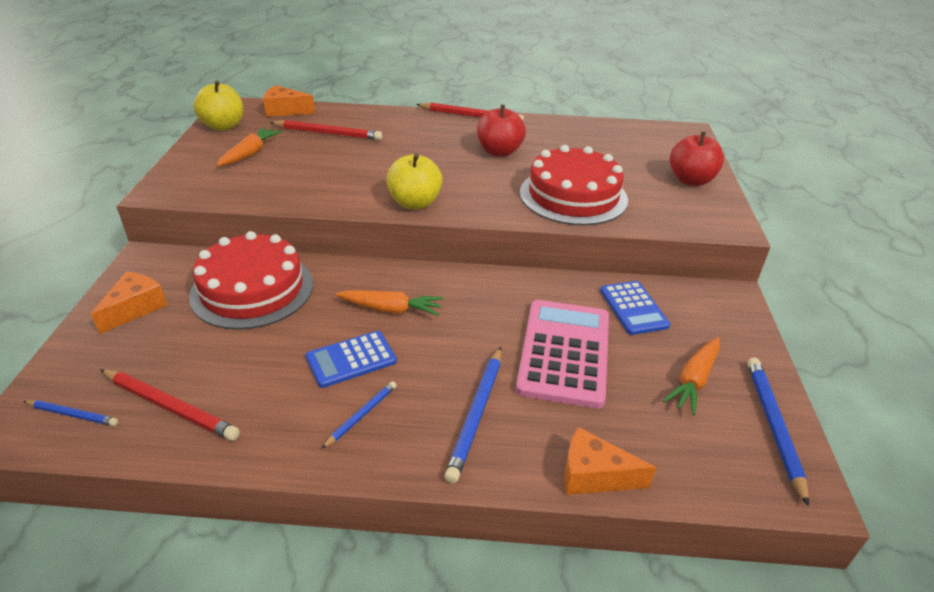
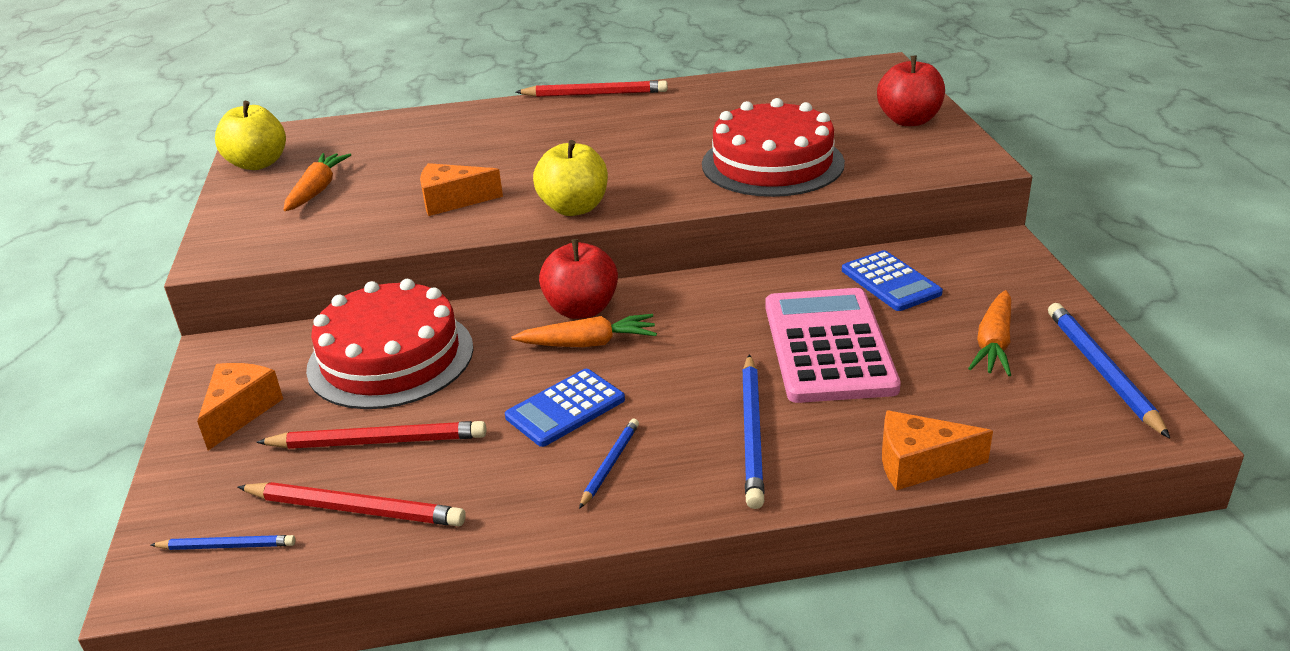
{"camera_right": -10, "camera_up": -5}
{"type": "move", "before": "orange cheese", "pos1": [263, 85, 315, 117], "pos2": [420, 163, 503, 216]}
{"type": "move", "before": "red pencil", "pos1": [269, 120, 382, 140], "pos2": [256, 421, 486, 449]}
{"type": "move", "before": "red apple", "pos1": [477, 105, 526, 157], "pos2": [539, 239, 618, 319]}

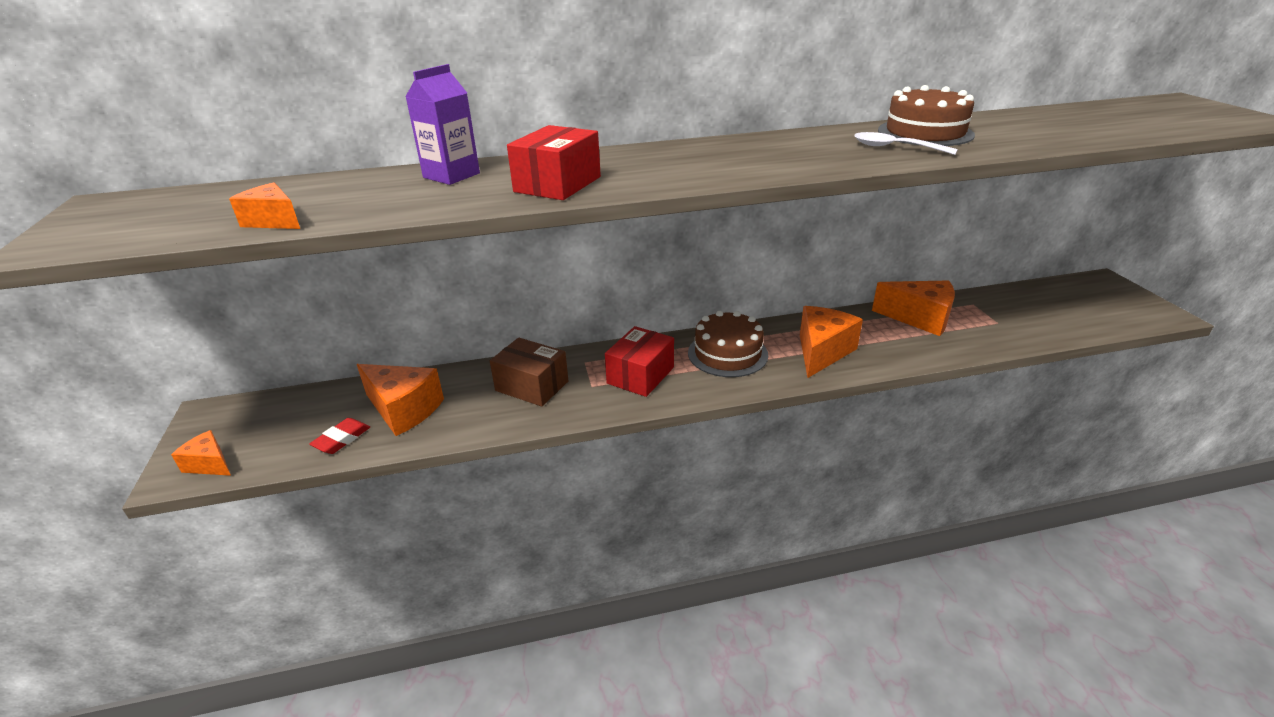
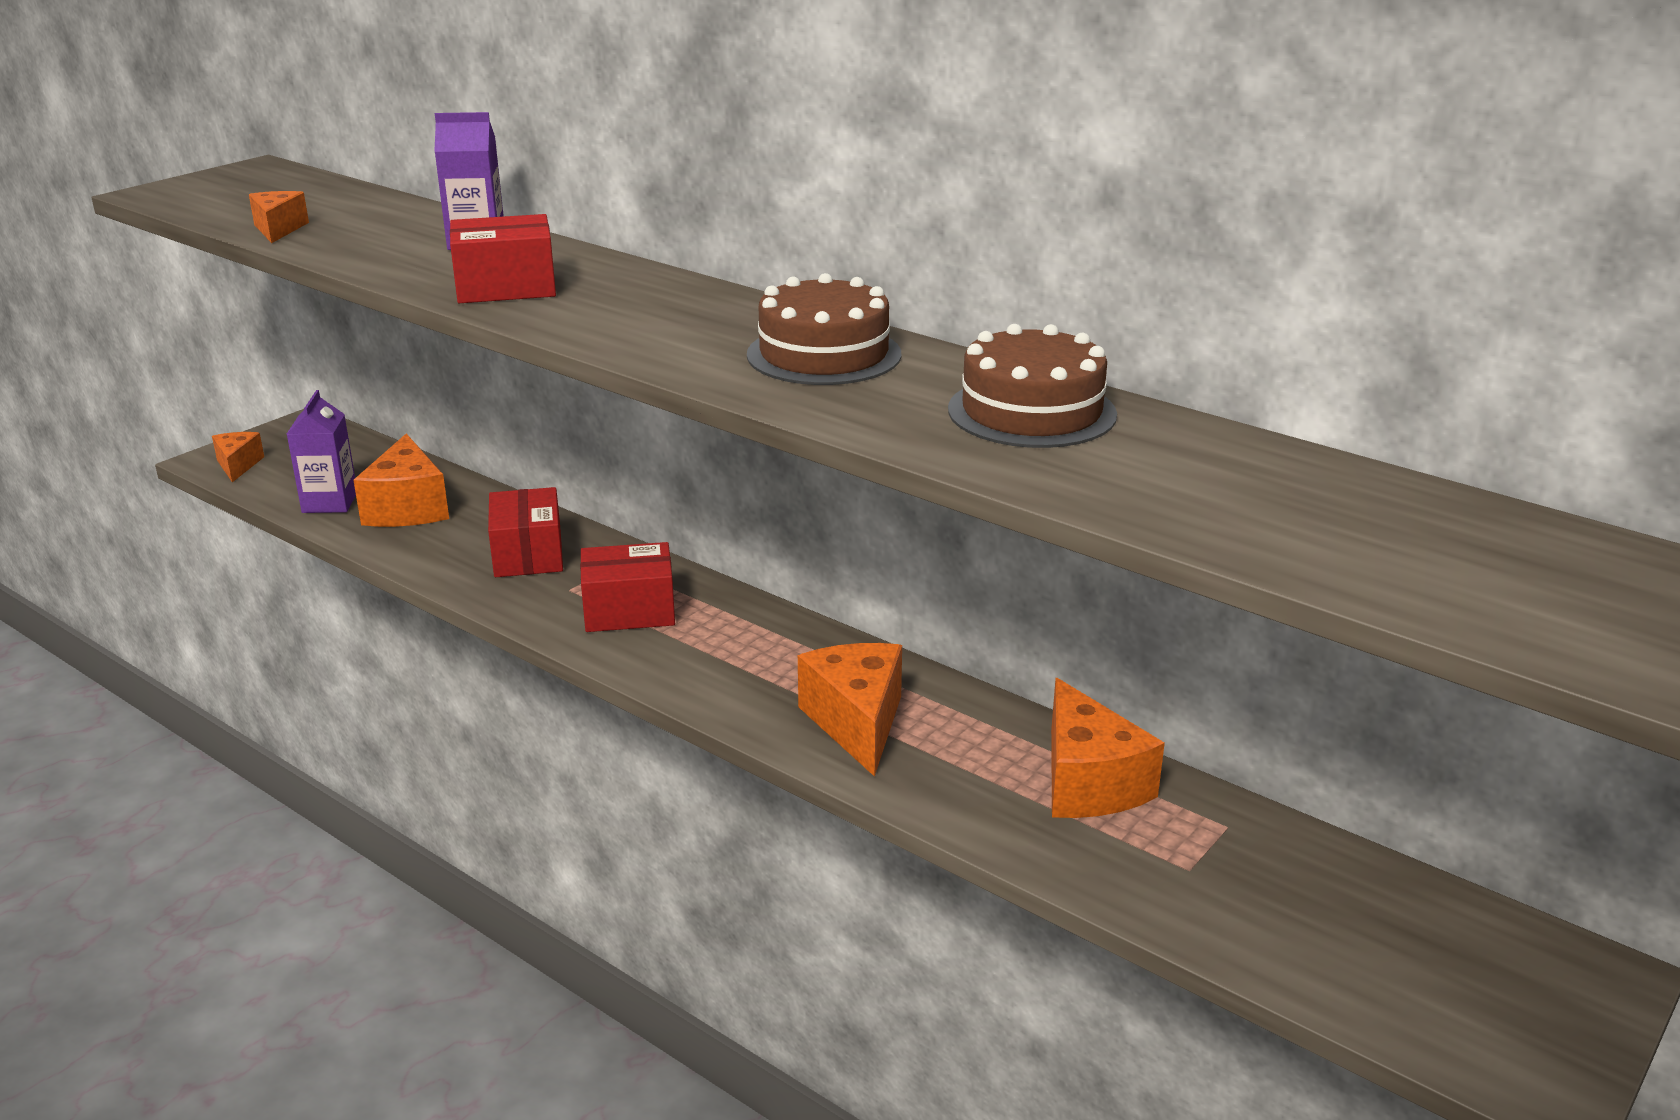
{"camera_right": 50, "camera_up": -5}
{"type": "delete", "before": "white spoon", "pos1": [854, 132, 958, 155]}
{"type": "move", "before": "brown cake", "pos1": [688, 311, 768, 377], "pos2": [747, 273, 902, 385]}
{"type": "replace", "before": "red eraser", "after": "purple carton", "pos1": [310, 418, 370, 454], "pos2": [287, 390, 356, 513]}
{"type": "recolor", "before": "brown box", "after": "red box", "pos1": [490, 337, 568, 407], "pos2": [488, 487, 563, 577]}
{"type": "rotate", "before": "orange cheese", "pos1": [800, 306, 863, 378], "pos2": [798, 643, 902, 777], "turn": -90}

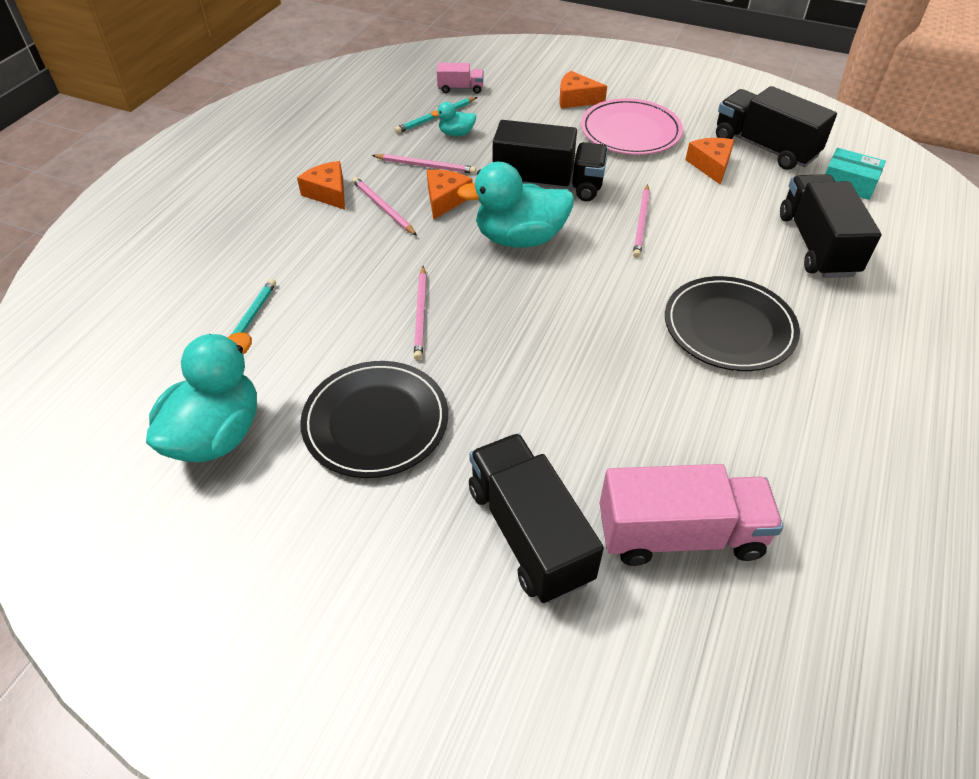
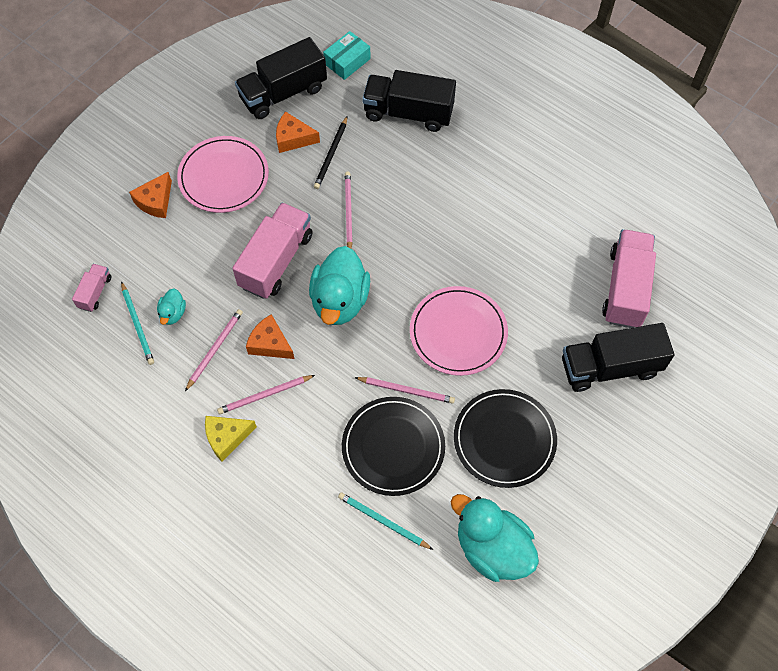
{"camera_right": -75, "camera_up": 15}
{"type": "insert", "after": "black pencil", "pos2": [314, 117, 347, 189]}
{"type": "insert", "after": "pink plate", "pos2": [410, 286, 508, 376]}
{"type": "move", "before": "black plate", "pos1": [665, 276, 800, 371], "pos2": [342, 397, 445, 496]}
{"type": "recolor", "before": "orange cheese", "after": "yellow cheese", "pos1": [297, 161, 345, 210], "pos2": [205, 416, 257, 462]}
{"type": "recolor", "before": "black truck", "after": "pink truck", "pos1": [493, 120, 608, 201], "pos2": [232, 202, 313, 299]}
{"type": "rotate", "before": "pink pencil", "pos1": [633, 184, 650, 258], "pos2": [345, 172, 353, 249], "turn": -120}

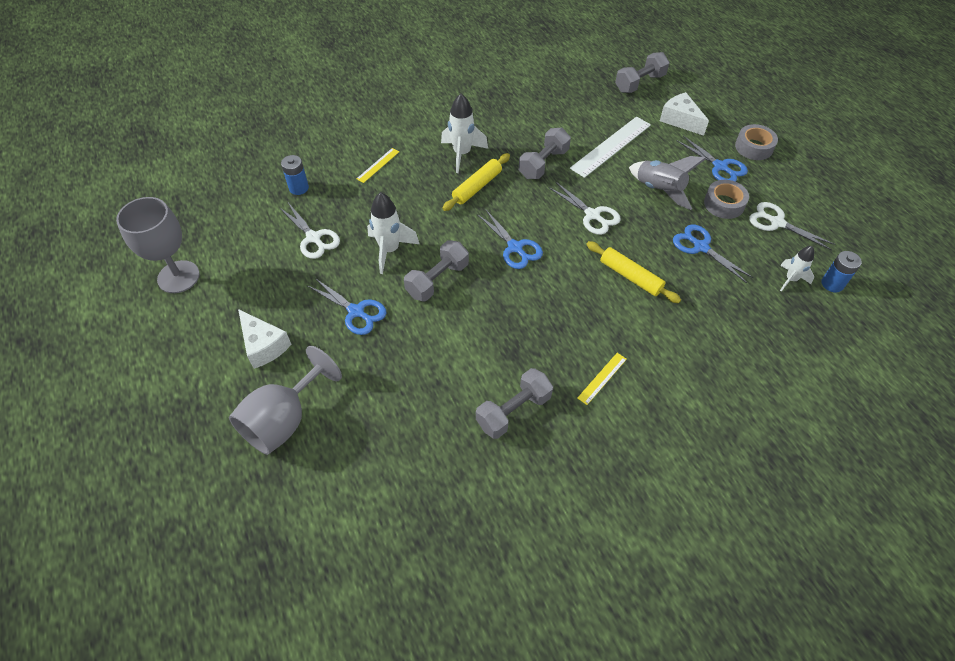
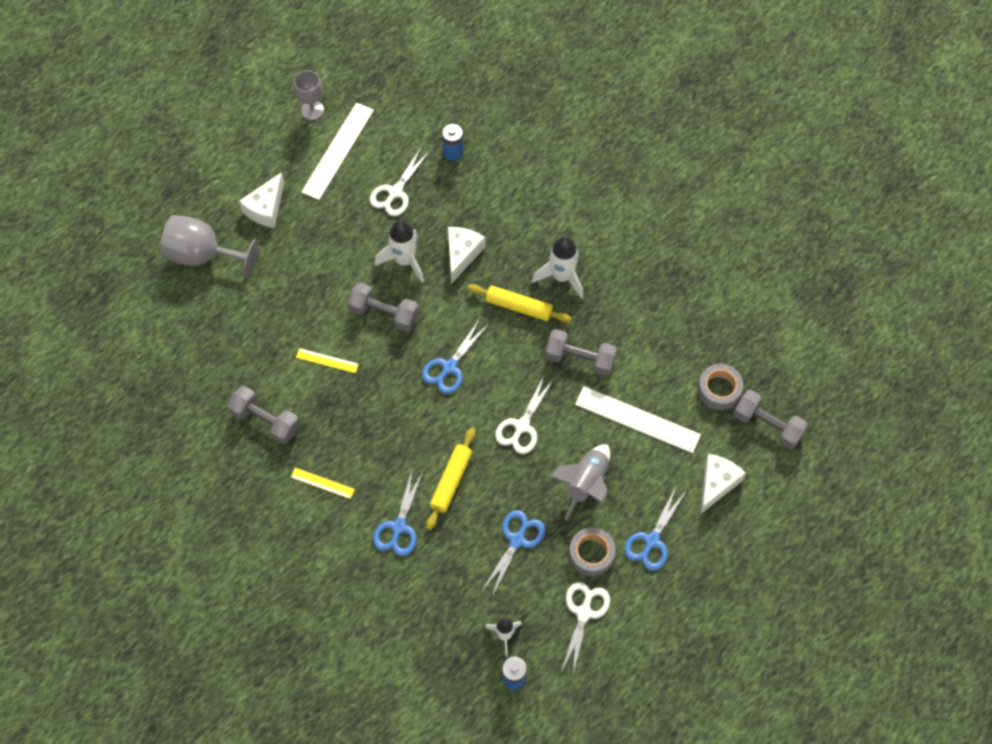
{"camera_right": 70, "camera_up": 10}
{"type": "insert", "after": "white ruler", "pos2": [301, 103, 374, 200]}
{"type": "insert", "after": "white cheese", "pos2": [448, 227, 485, 284]}
{"type": "move", "before": "blue scissors", "pos1": [307, 278, 386, 335], "pos2": [373, 471, 423, 556]}
{"type": "move", "before": "yellow ruler", "pos1": [356, 148, 399, 183], "pos2": [296, 348, 359, 373]}
{"type": "move", "before": "grey tape", "pos1": [735, 124, 778, 160], "pos2": [698, 364, 743, 410]}
{"type": "resize", "before": "grey goblet", "pos1": [116, 197, 200, 293], "pos2": [294, 70, 324, 120], "scale": 0.61}

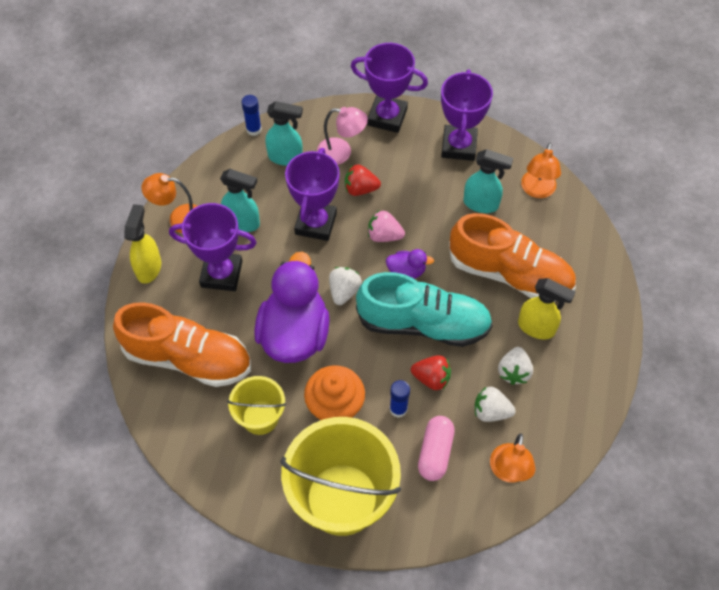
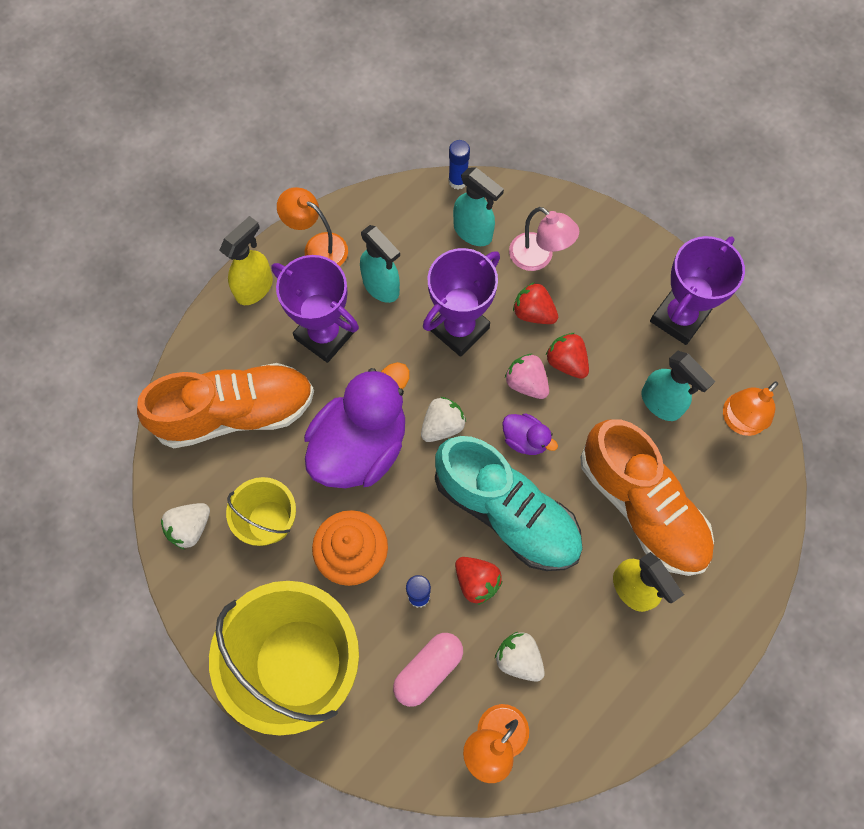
{"camera_right": 30, "camera_up": 10}
{"type": "delete", "before": "purple trophy", "pos1": [351, 43, 428, 133]}
{"type": "insert", "after": "red strawberry", "pos2": [546, 333, 589, 379]}
{"type": "move", "before": "white strawberry", "pos1": [498, 347, 533, 385], "pos2": [161, 503, 210, 550]}
{"type": "rotate", "before": "orange shoe", "pos1": [113, 302, 251, 387], "pos2": [137, 363, 314, 448], "turn": -60}

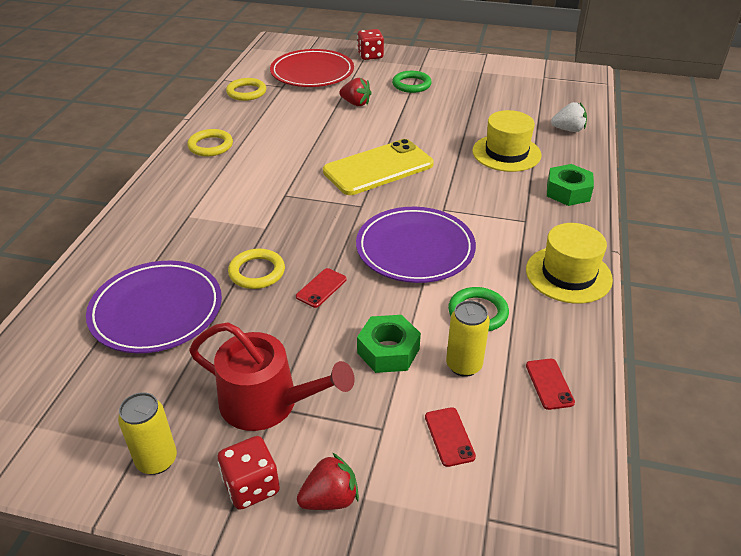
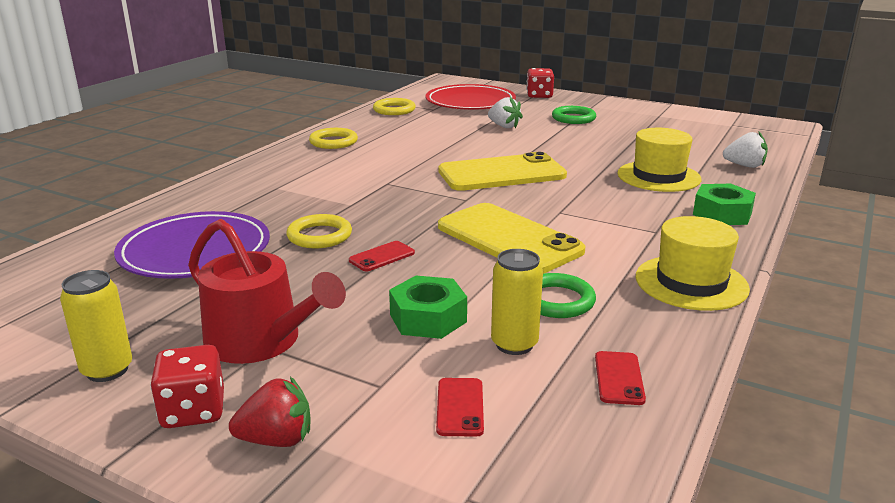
{"camera_right": 15, "camera_up": -15}
{"type": "replace", "before": "purple plate", "after": "yellow phone", "pos1": [356, 207, 476, 283], "pos2": [438, 203, 585, 274]}
{"type": "recolor", "before": "red strawberry", "after": "white strawberry", "pos1": [339, 78, 372, 106], "pos2": [488, 97, 523, 128]}

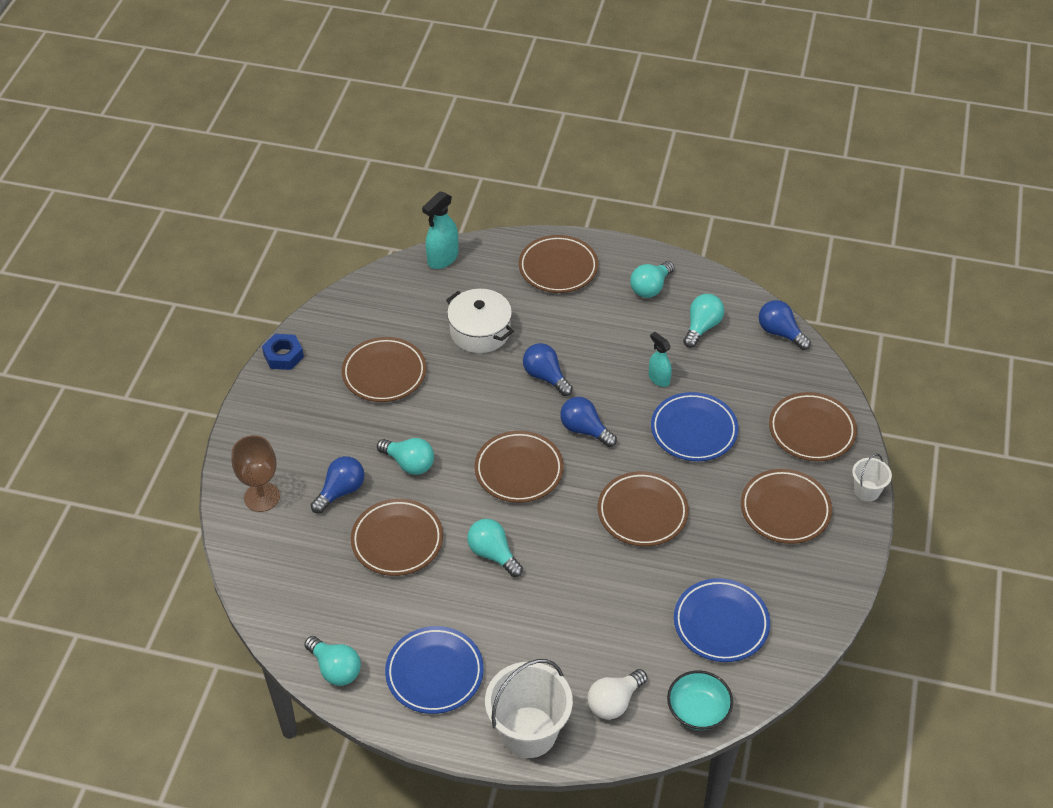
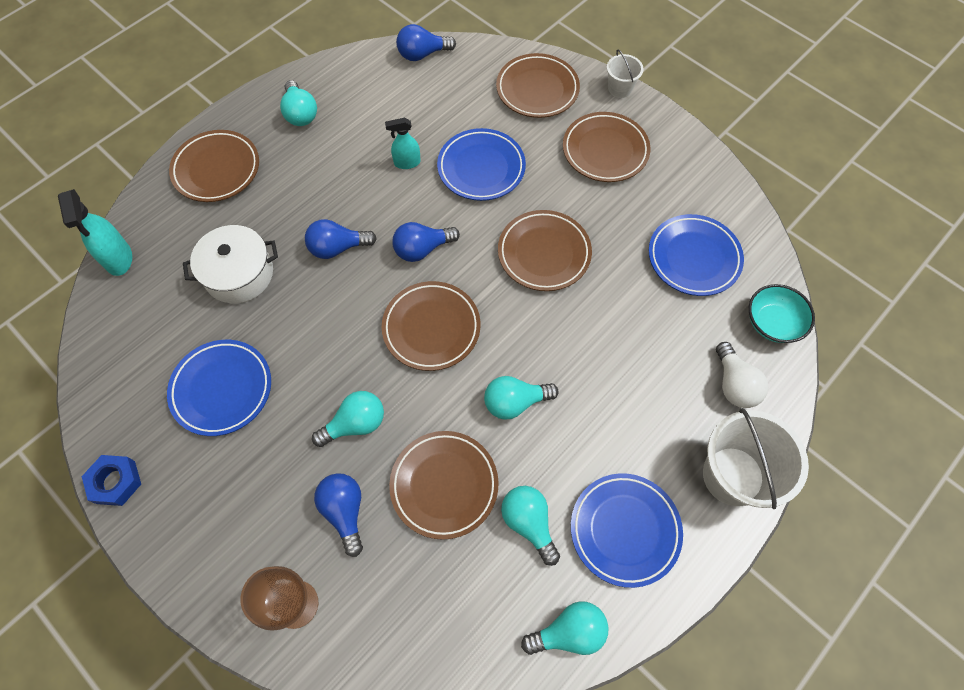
{"camera_right": -60, "camera_up": 15}
{"type": "move", "before": "turquoise light bulb", "pos1": [683, 294, 724, 348], "pos2": [501, 486, 560, 566]}
{"type": "recolor", "before": "brown plate", "after": "blue plate", "pos1": [342, 337, 426, 402], "pos2": [167, 340, 271, 436]}

